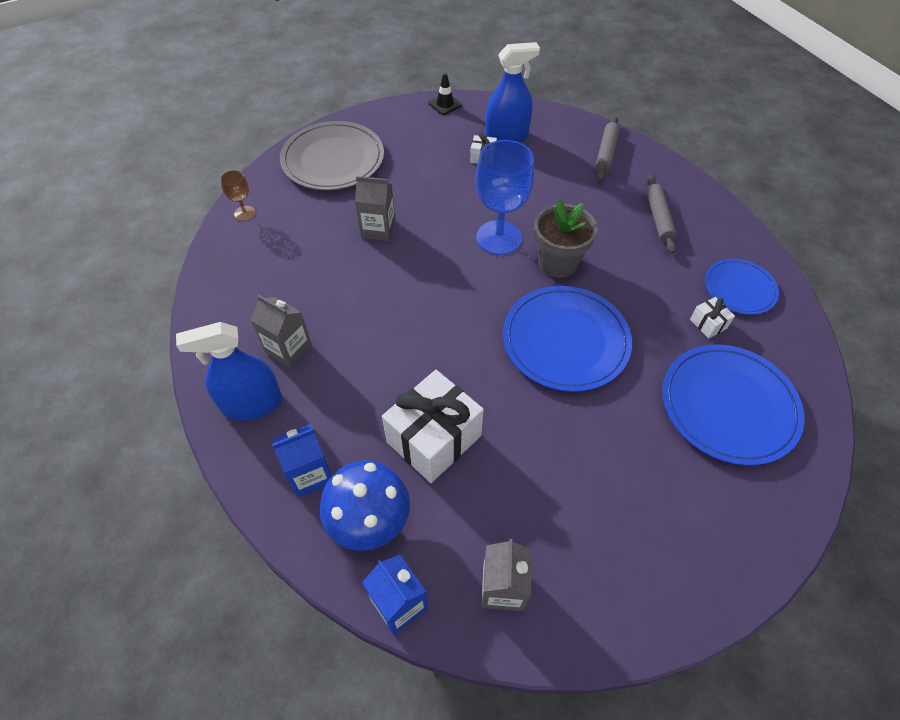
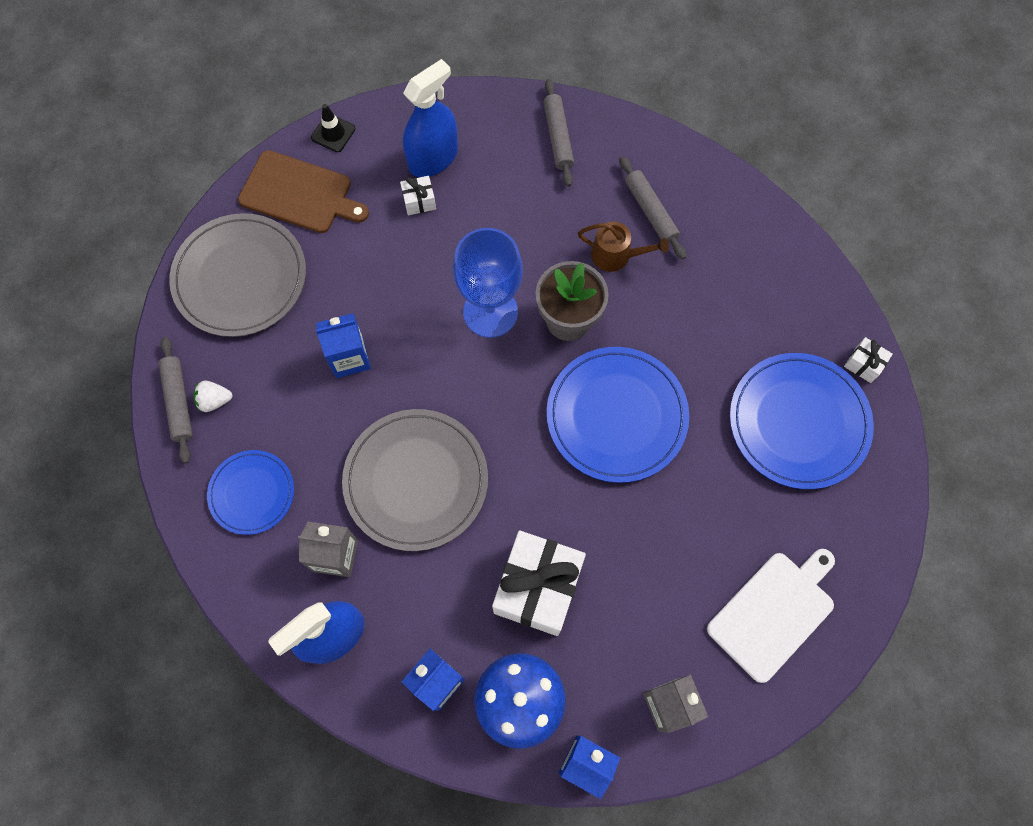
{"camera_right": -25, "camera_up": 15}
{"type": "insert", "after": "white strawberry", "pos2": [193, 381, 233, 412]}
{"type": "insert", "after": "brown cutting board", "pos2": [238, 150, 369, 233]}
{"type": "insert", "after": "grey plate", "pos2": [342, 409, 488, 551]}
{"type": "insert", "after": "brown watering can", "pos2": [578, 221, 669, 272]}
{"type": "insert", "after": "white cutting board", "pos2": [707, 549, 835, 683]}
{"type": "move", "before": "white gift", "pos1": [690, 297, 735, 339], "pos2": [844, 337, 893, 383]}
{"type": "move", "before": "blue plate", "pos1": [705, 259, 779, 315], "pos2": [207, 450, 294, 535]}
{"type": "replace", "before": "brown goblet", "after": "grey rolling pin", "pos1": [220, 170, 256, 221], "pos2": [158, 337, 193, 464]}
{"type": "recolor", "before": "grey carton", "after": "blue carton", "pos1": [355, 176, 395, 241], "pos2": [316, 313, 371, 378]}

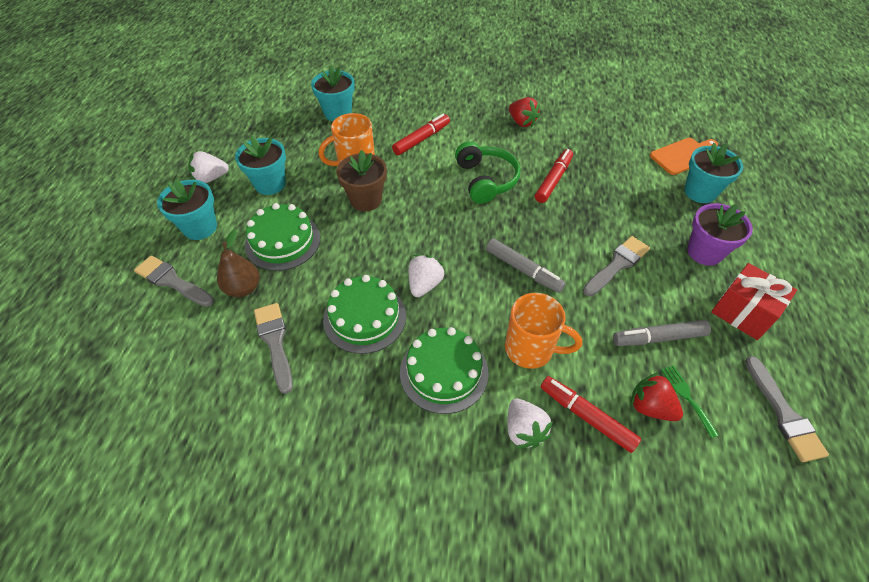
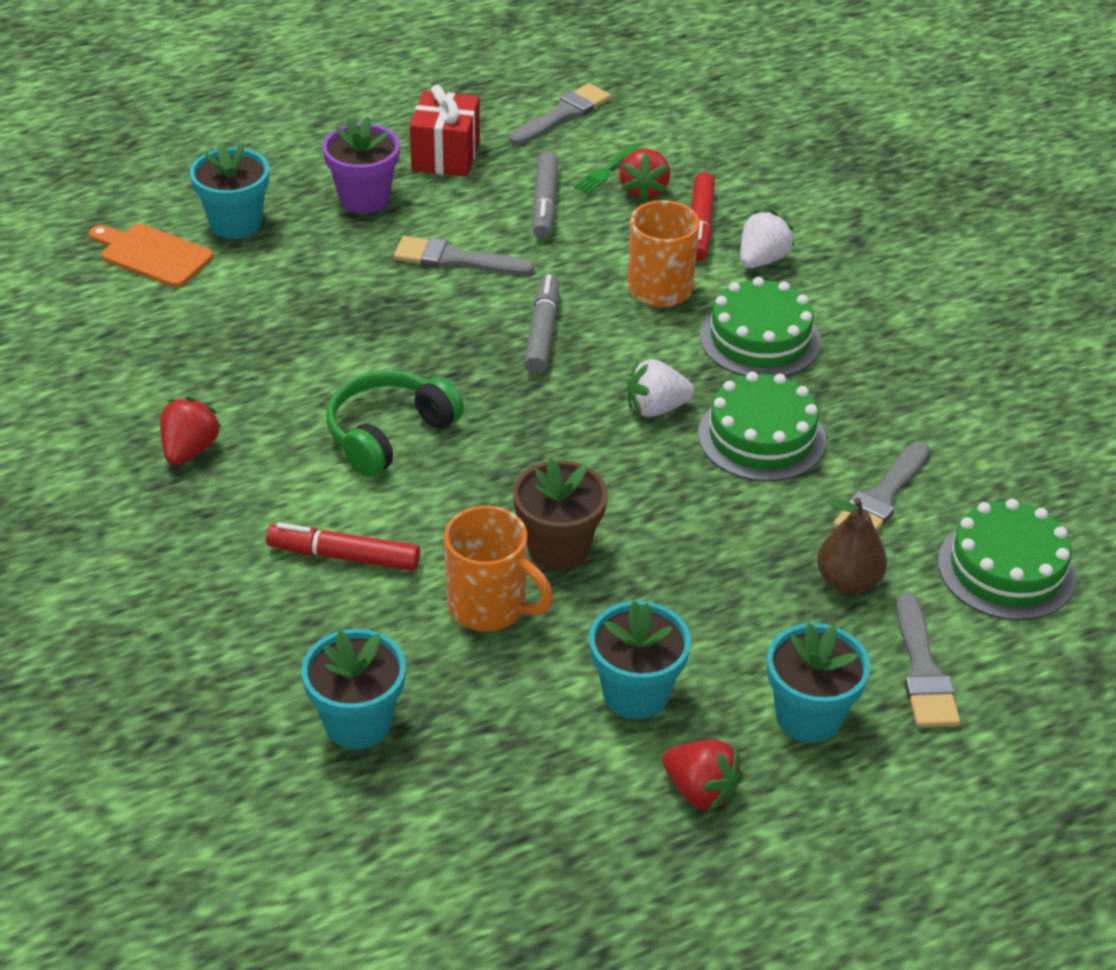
{"camera_right": -125, "camera_up": -10}
{"type": "delete", "before": "red marker", "pos1": [535, 149, 573, 203]}
{"type": "move", "before": "green cake", "pos1": [245, 203, 320, 271], "pos2": [938, 499, 1077, 620]}
{"type": "recolor", "before": "white strawberry", "after": "red strawberry", "pos1": [188, 151, 229, 183], "pos2": [662, 740, 743, 812]}
{"type": "rotate", "before": "grey marker", "pos1": [613, 320, 711, 346], "pos2": [532, 151, 559, 239], "turn": 45}

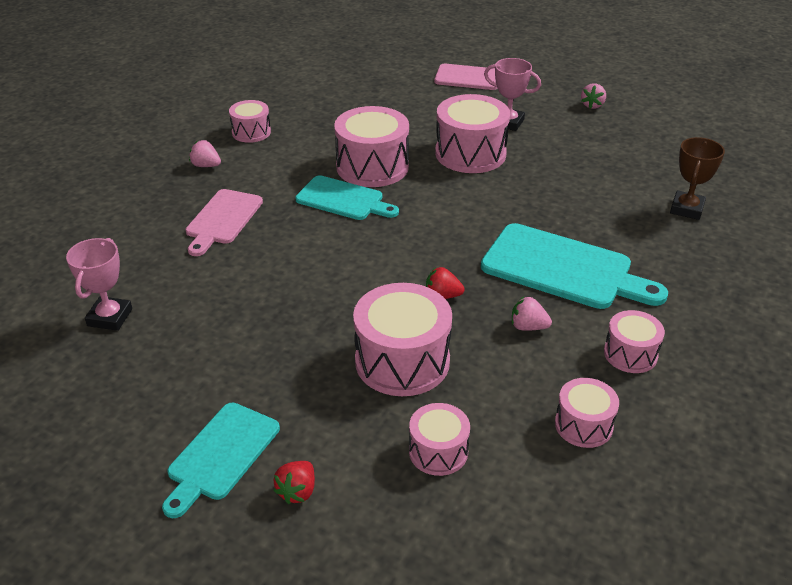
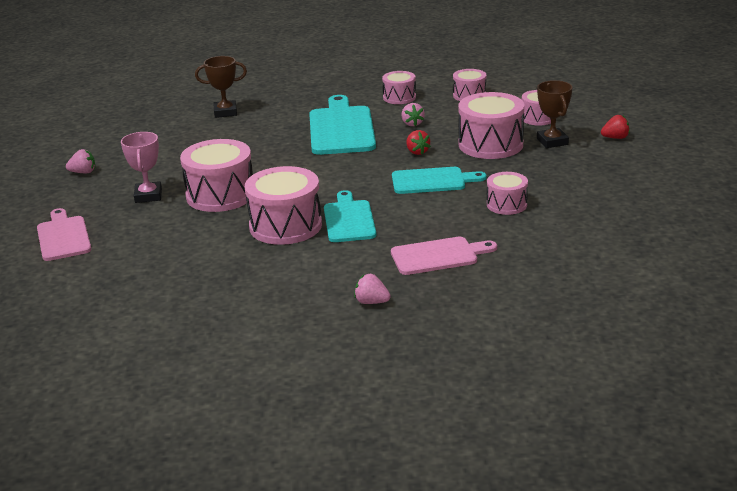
{"camera_right": -120, "camera_up": -10}
{"type": "delete", "before": "pink trophy", "pos1": [66, 238, 132, 331]}
{"type": "insert", "after": "brown trophy", "pos2": [537, 80, 573, 148]}
{"type": "move", "before": "turquoise cutting board", "pos1": [162, 403, 280, 518], "pos2": [392, 167, 486, 194]}
{"type": "move", "before": "pink drum", "pos1": [229, 100, 271, 143], "pos2": [487, 172, 528, 215]}
{"type": "rotate", "before": "pink strawberry", "pos1": [189, 140, 221, 167], "pos2": [354, 274, 391, 304], "turn": 120}

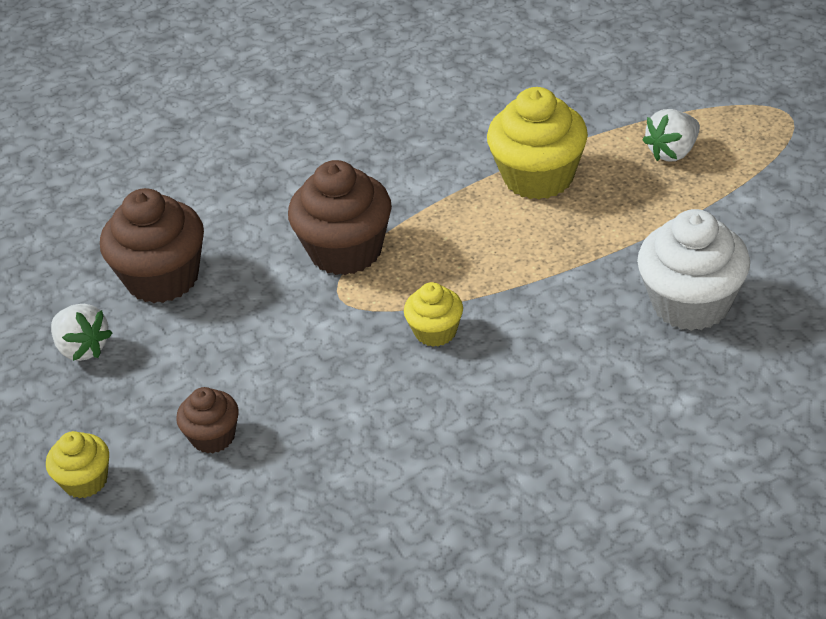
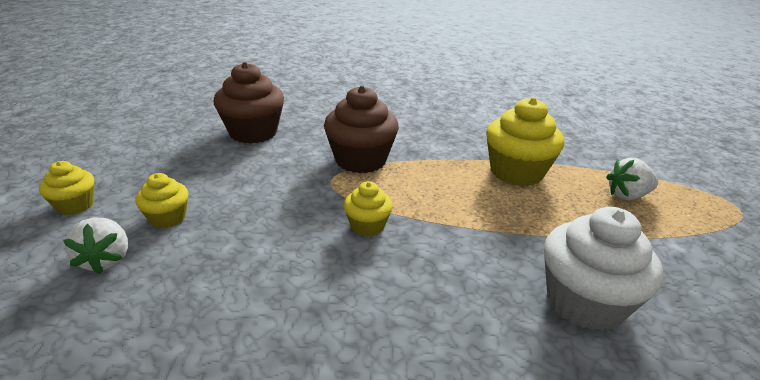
{"camera_right": 25, "camera_up": -10}
{"type": "move", "before": "white strawberry", "pos1": [51, 304, 112, 361], "pos2": [63, 218, 128, 274]}
{"type": "recolor", "before": "brown cupcake", "after": "yellow cupcake", "pos1": [176, 387, 239, 453], "pos2": [135, 173, 189, 229]}

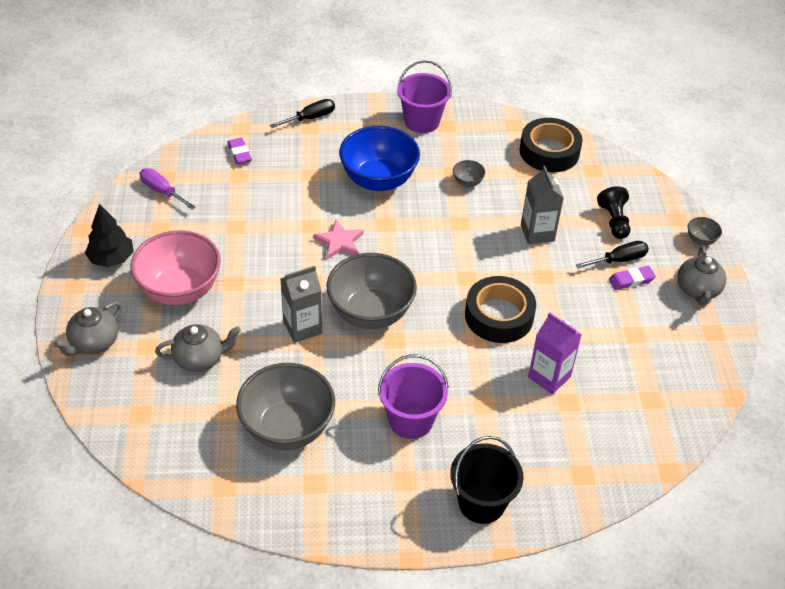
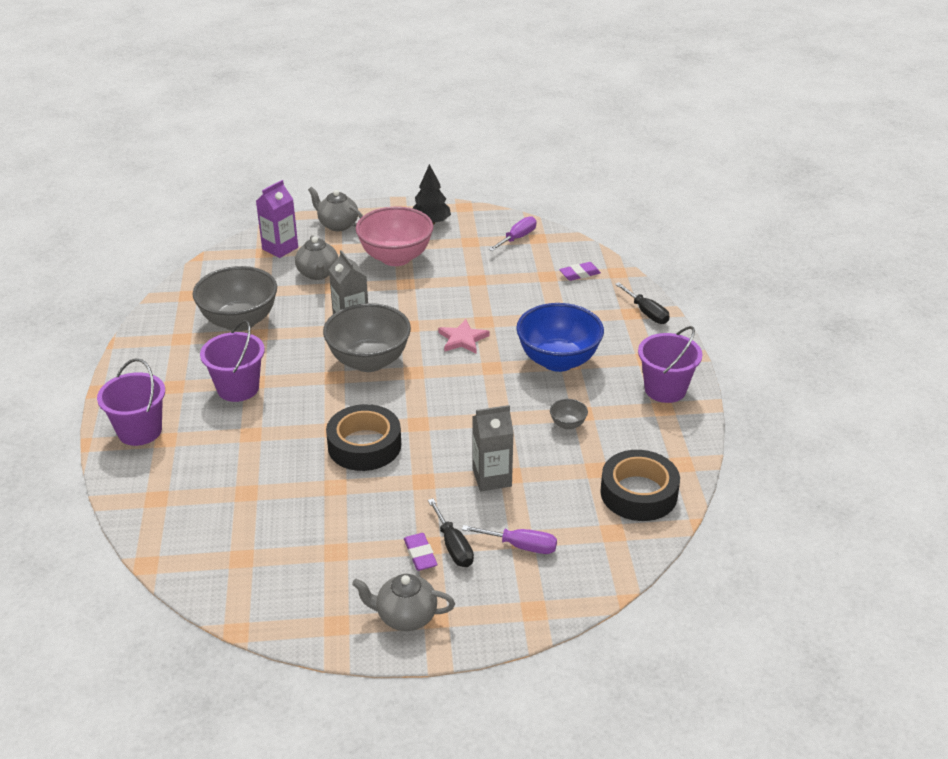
{"camera_right": 90, "camera_up": -10}
{"type": "delete", "before": "grey bowl", "pos1": [688, 217, 722, 245]}
{"type": "move", "before": "purple carton", "pos1": [528, 312, 582, 394], "pos2": [256, 180, 298, 258]}
{"type": "replace", "before": "black pawn", "after": "purple screwdriver", "pos1": [597, 186, 630, 239], "pos2": [462, 525, 557, 554]}
{"type": "recolor", "before": "black bucket", "after": "purple bucket", "pos1": [450, 436, 524, 524], "pos2": [97, 358, 165, 446]}

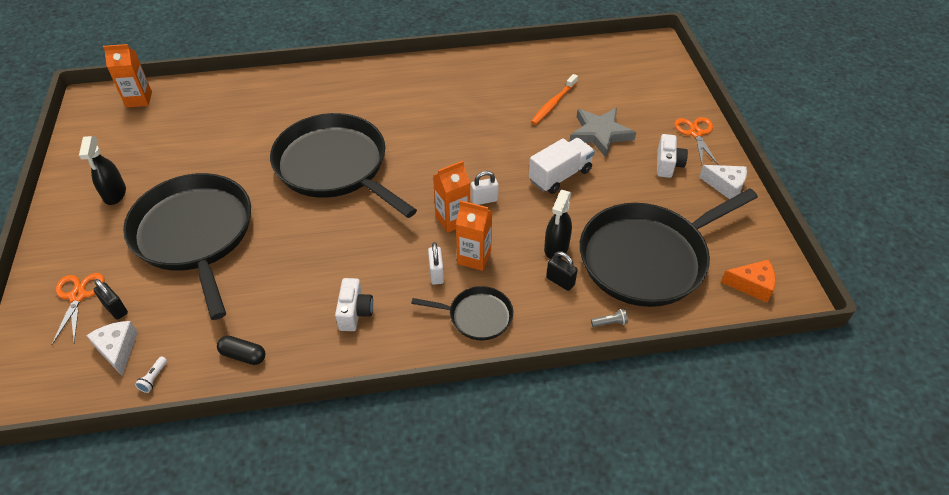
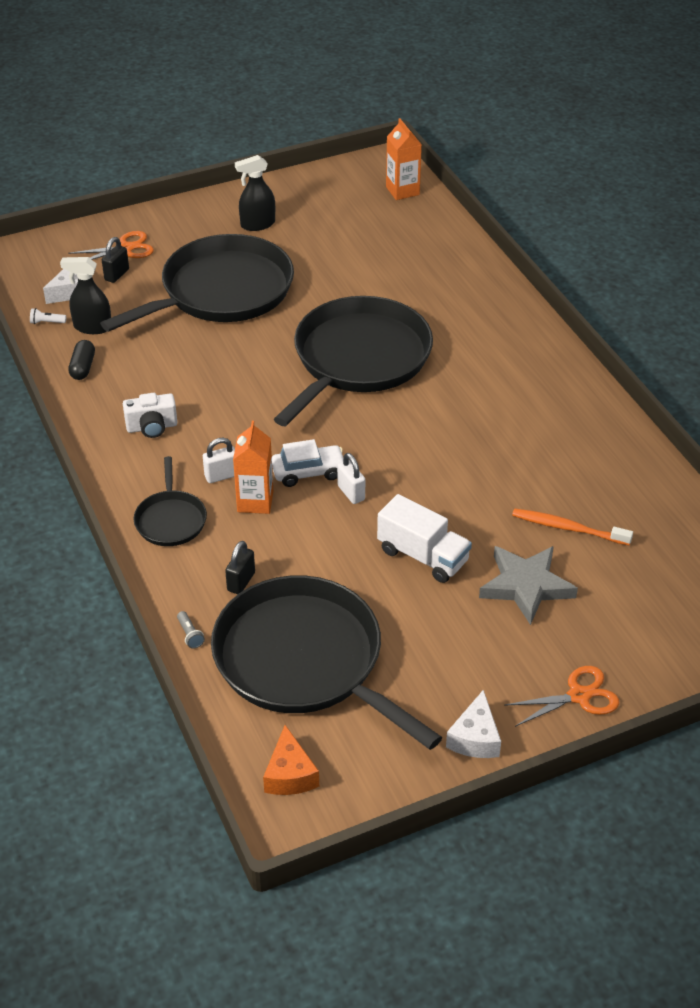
{"camera_right": 75, "camera_up": -5}
{"type": "delete", "before": "white camera", "pos1": [657, 134, 688, 178]}
{"type": "move", "before": "black spray bottle", "pos1": [544, 190, 572, 259], "pos2": [60, 257, 111, 334]}
{"type": "replace", "before": "orange carton", "after": "white car", "pos1": [433, 161, 470, 233], "pos2": [272, 439, 343, 487]}

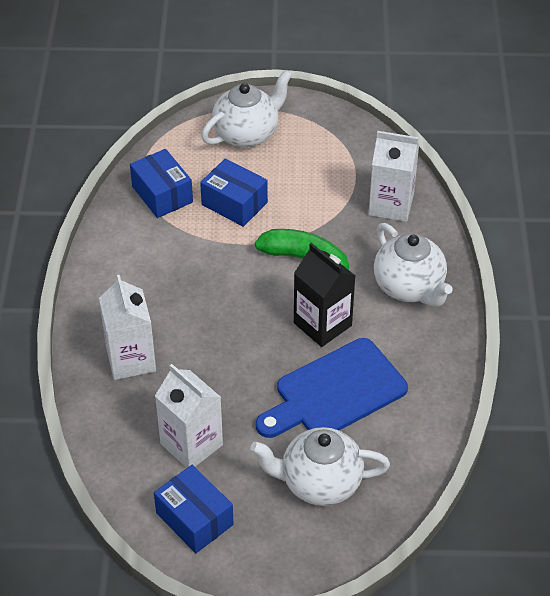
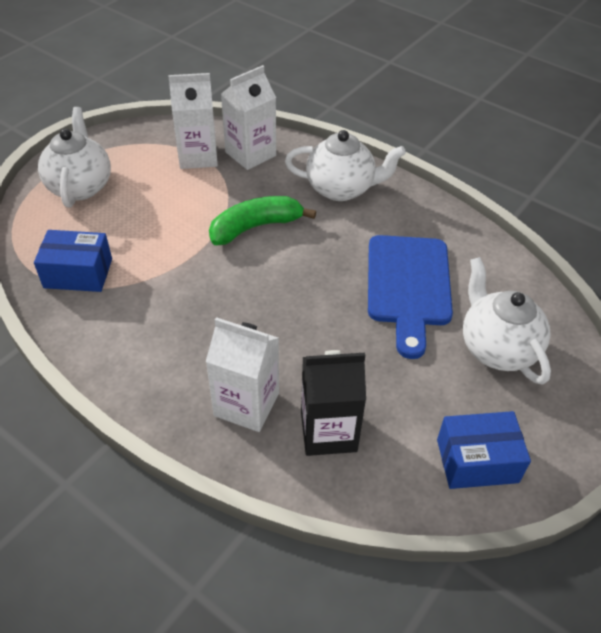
{"camera_right": -55, "camera_up": 0}
{"type": "delete", "before": "blue box", "pos1": [200, 158, 268, 227]}
{"type": "move", "before": "white carton", "pos1": [155, 364, 223, 468], "pos2": [168, 73, 218, 169]}
{"type": "move", "before": "black carton", "pos1": [294, 243, 355, 347], "pos2": [301, 350, 366, 456]}
{"type": "rotate", "before": "white teapot", "pos1": [250, 427, 390, 506], "pos2": [463, 257, 551, 385], "turn": 120}

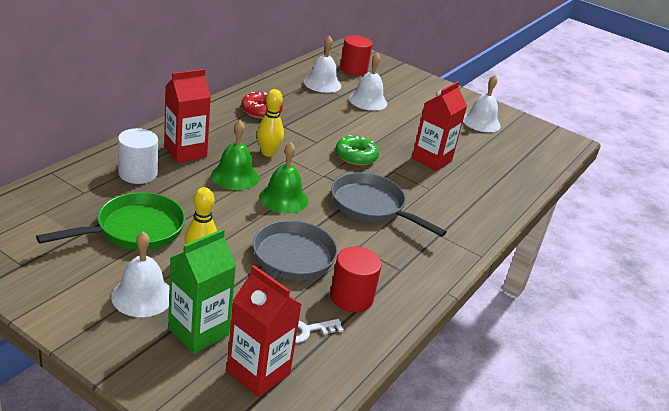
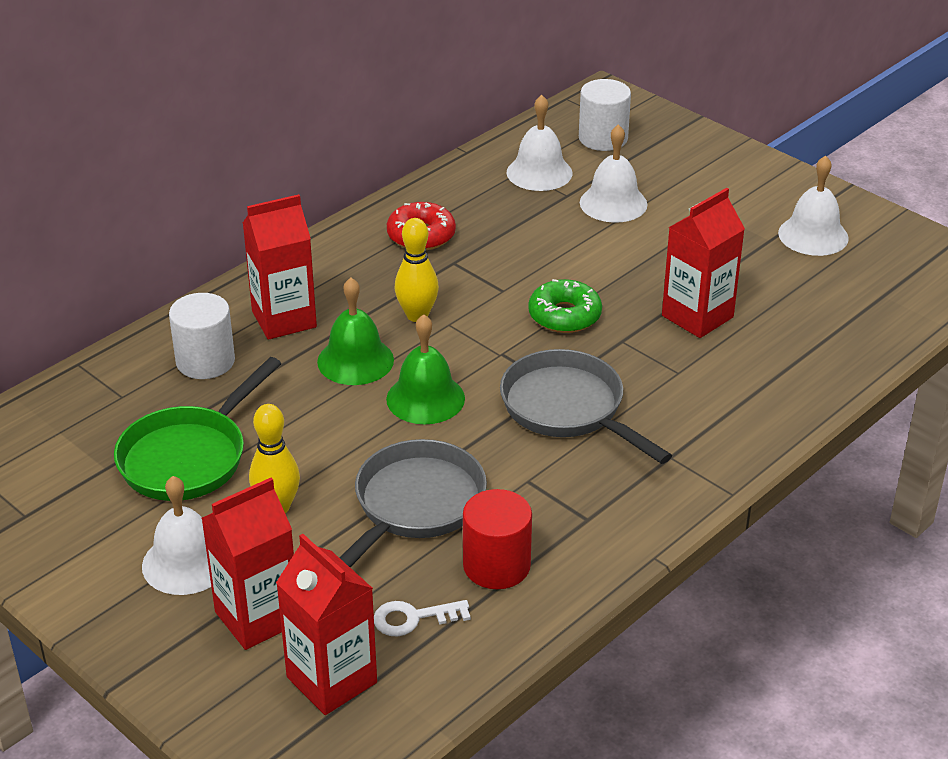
{"camera_right": 15, "camera_up": 5}
{"type": "recolor", "before": "green carton", "after": "red carton", "pos1": [168, 229, 236, 354], "pos2": [201, 478, 294, 650]}
{"type": "recolor", "before": "red cylinder", "after": "white cylinder", "pos1": [340, 35, 373, 76], "pos2": [579, 79, 631, 151]}
{"type": "rotate", "before": "green pan", "pos1": [36, 192, 186, 250], "pos2": [114, 357, 281, 501], "turn": 150}

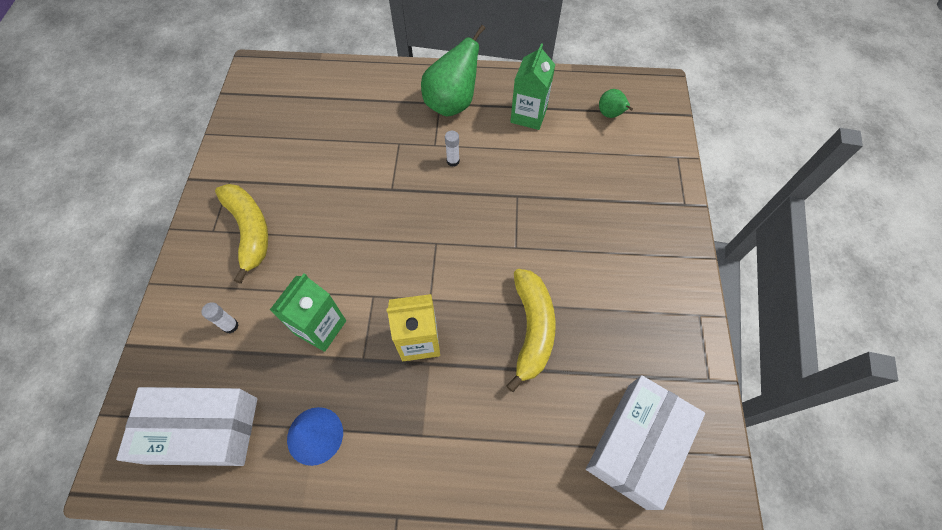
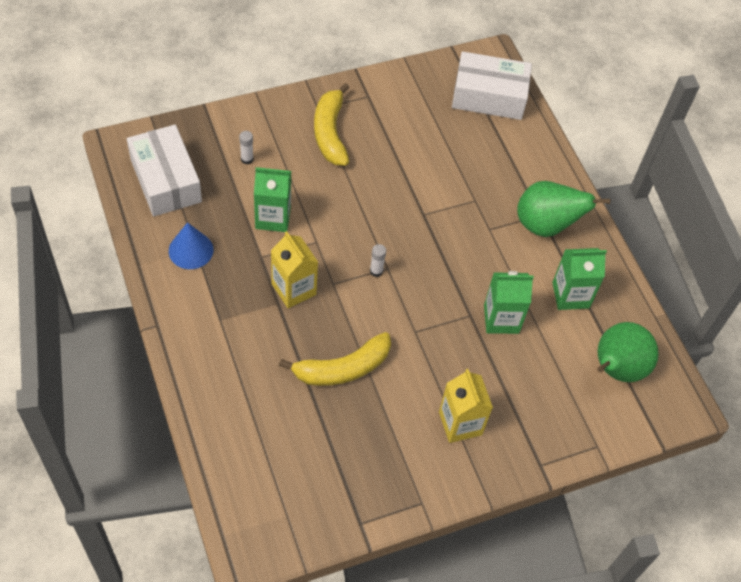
{"camera_right": 60, "camera_up": -5}
{"type": "insert", "after": "yellow carton", "pos2": [439, 369, 493, 443]}
{"type": "insert", "after": "green carton", "pos2": [484, 271, 534, 334]}
{"type": "move", "before": "white glue stick", "pos1": [445, 131, 460, 167], "pos2": [370, 244, 386, 277]}
{"type": "move", "before": "white box", "pos1": [586, 375, 705, 510], "pos2": [452, 51, 532, 120]}
{"type": "rotate", "before": "yellow banana", "pos1": [215, 184, 268, 284], "pos2": [314, 83, 350, 166], "turn": 135}
{"type": "resize", "before": "green pear", "pos1": [599, 89, 633, 118], "pos2": [597, 322, 659, 382], "scale": 1.93}

